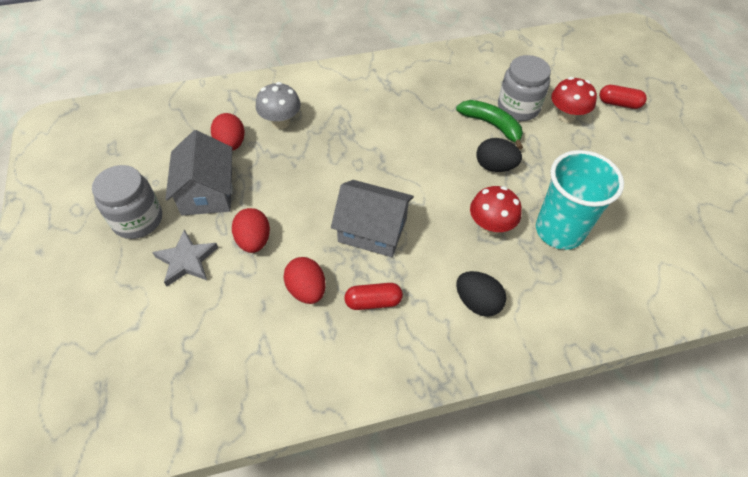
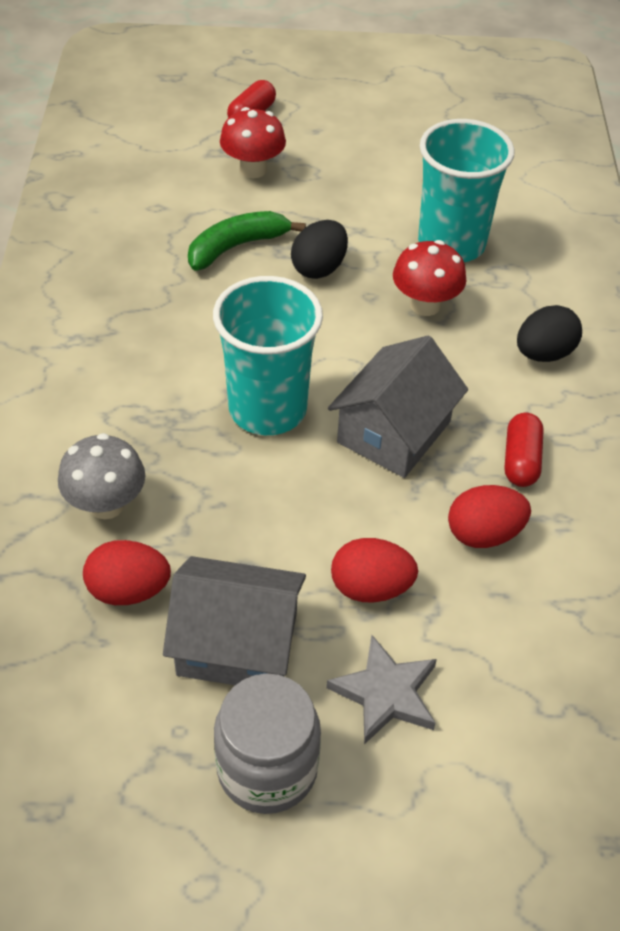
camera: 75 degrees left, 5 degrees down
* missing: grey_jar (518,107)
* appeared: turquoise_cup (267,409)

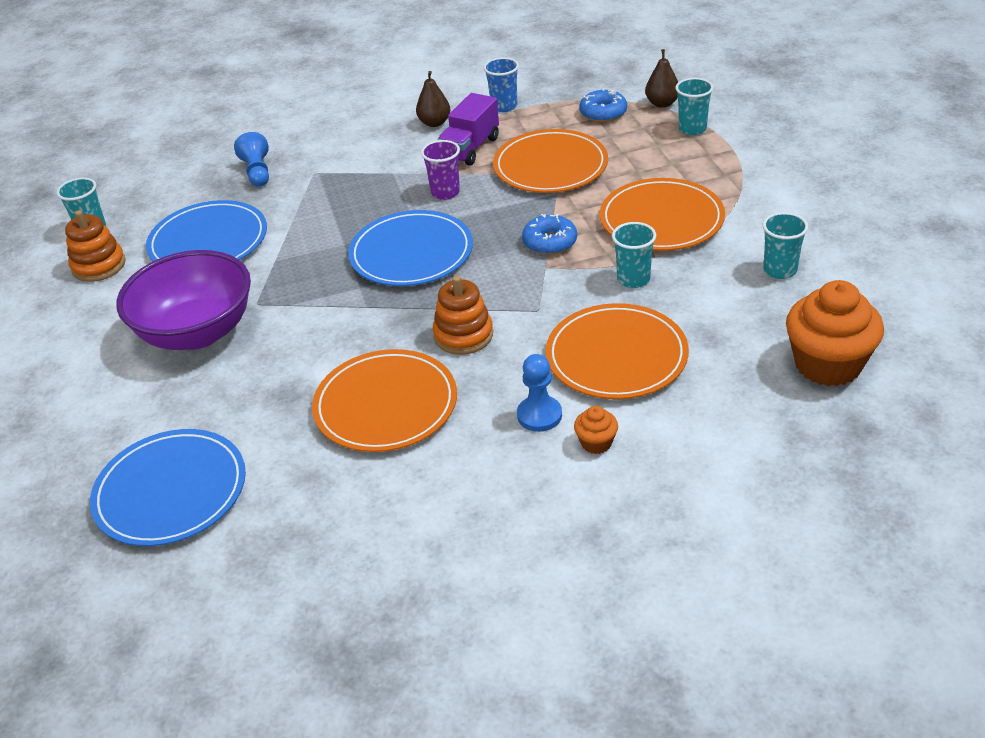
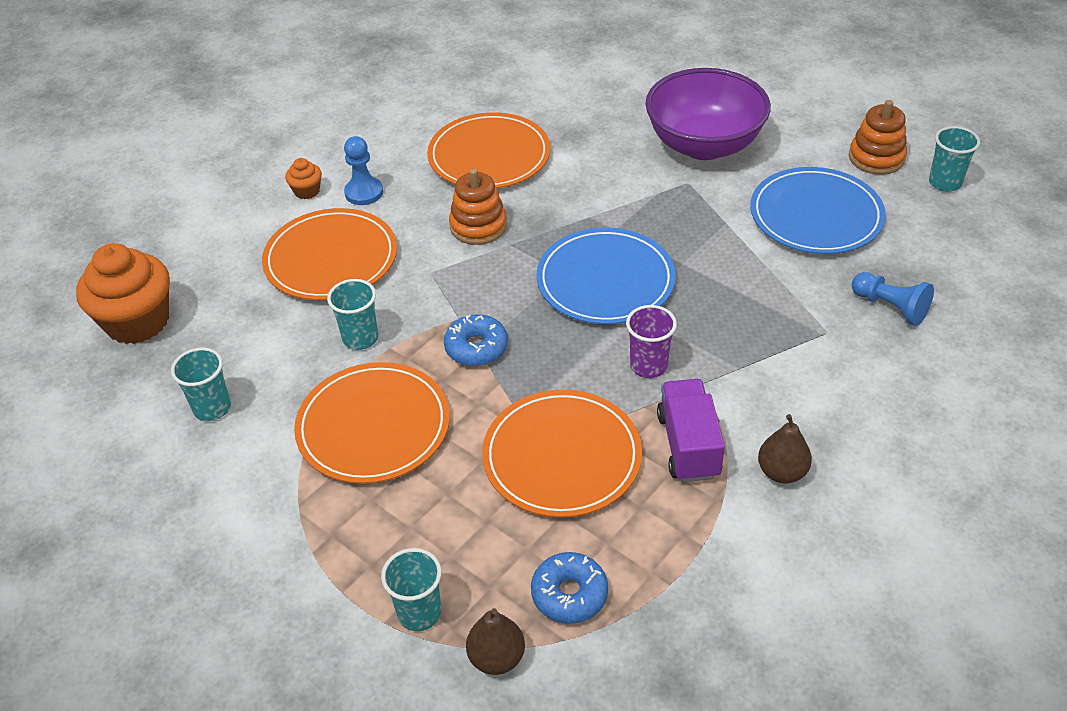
camera: 145 degrees right, 5 degrees up
* missing: blue_plate (171,491)
* missing: blue_cup (504,106)

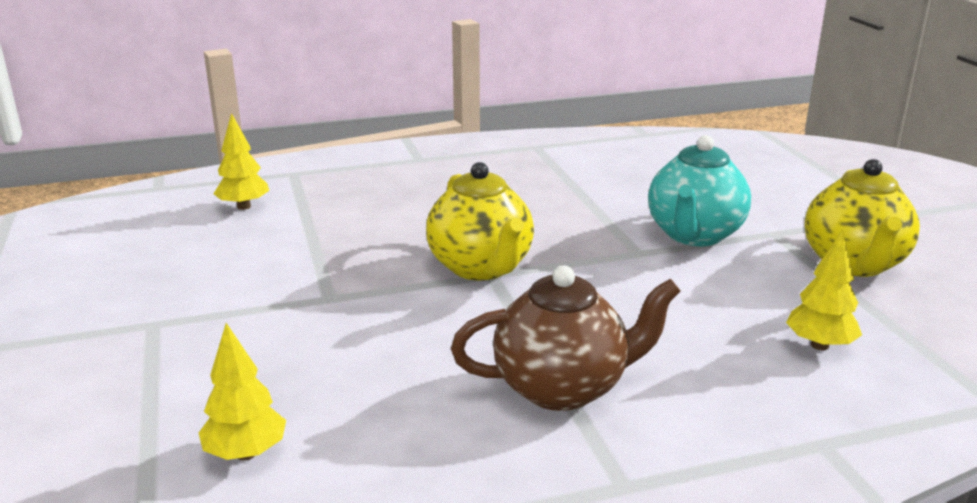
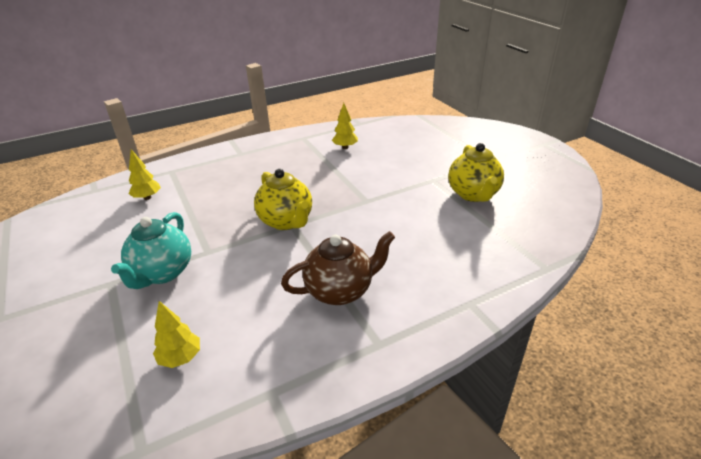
camera: 10 degrees left, 10 degrees up
* relocated: turquoise_teapot (694,235) to (162,273)
* relocated: yellow_tree (819,345) to (345,147)

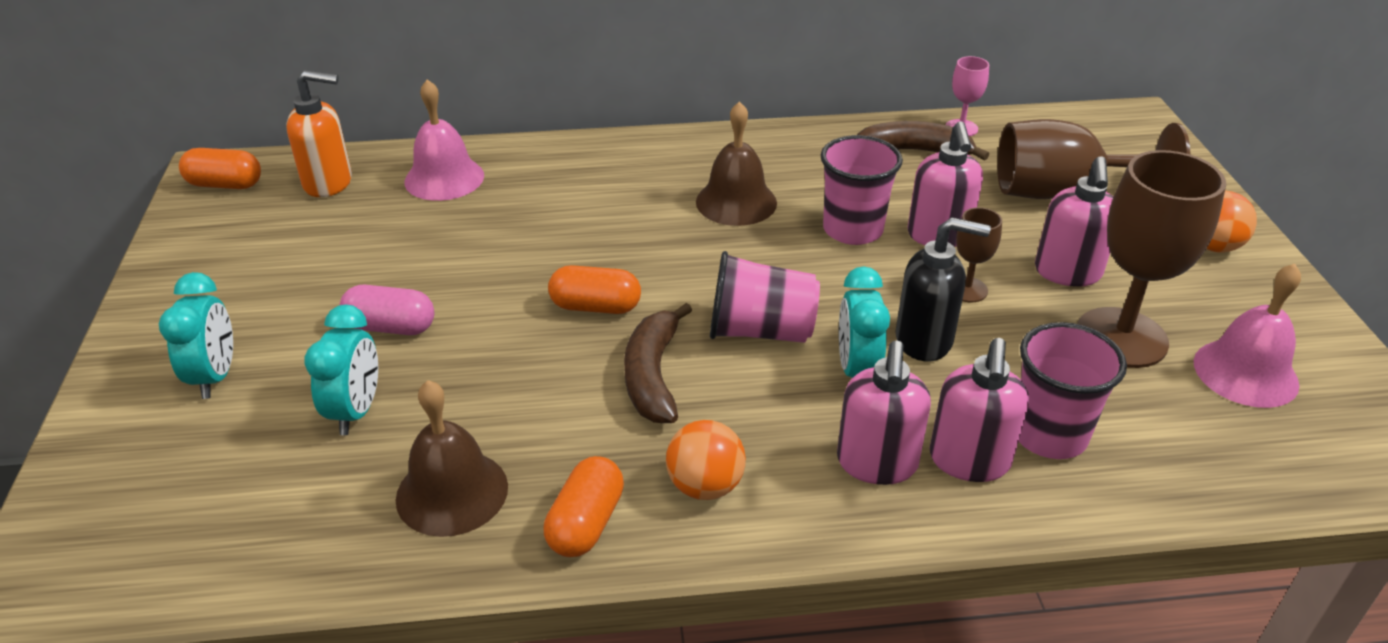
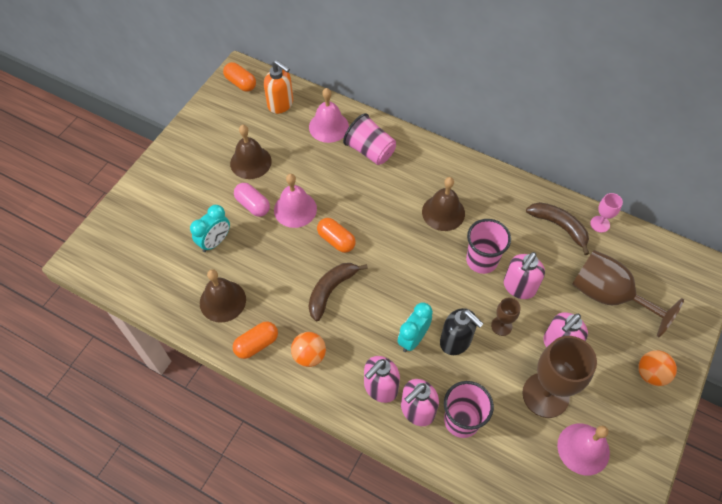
camera: 35 degrees right, 20 degrees up
* missing: turquoise_clock (215,376)
* appeared: brown_bell (250,162)
* appeared: pink_bell (295,209)
* relocated: pink_cup (760,331) to (370,151)

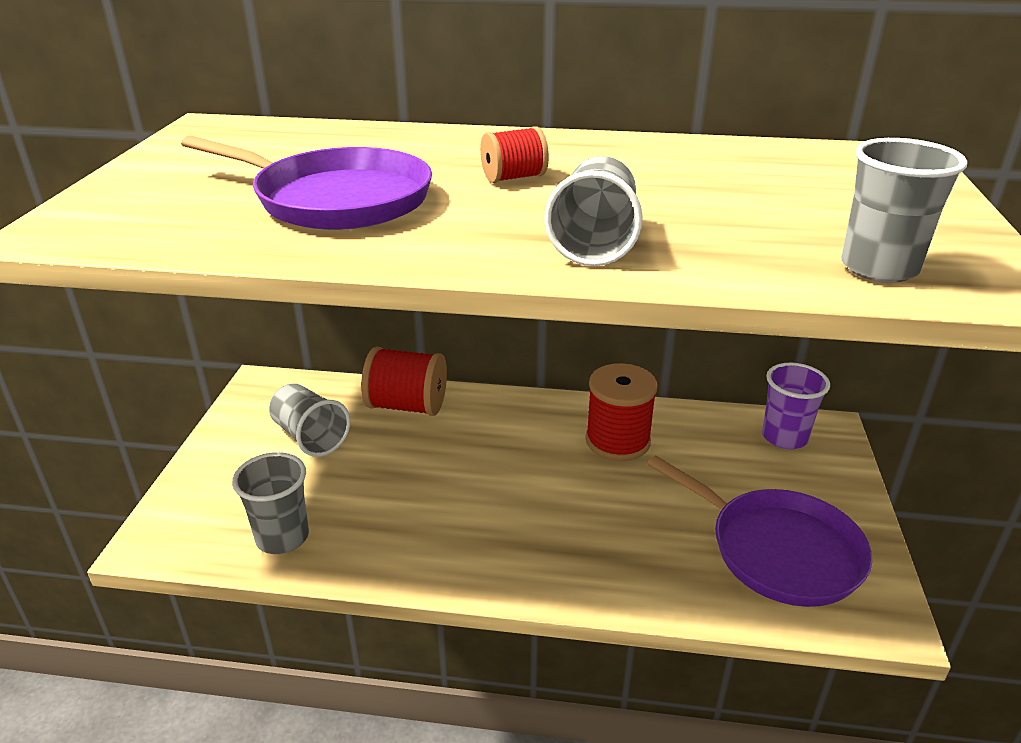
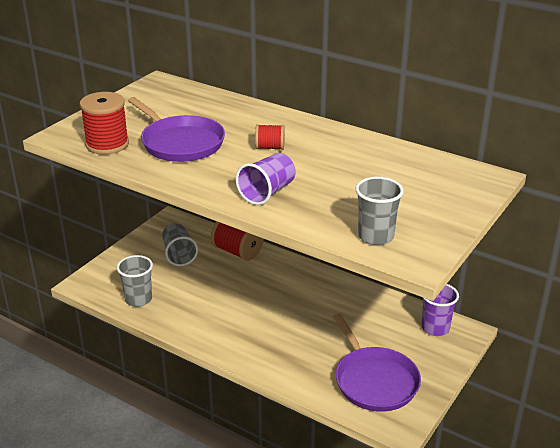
camera: 25 degrees right, 0 degrees up
* relocated: red_spool (617,441) to (107,144)
* colour: grey_cup (594,242) to purple_cup (267,192)

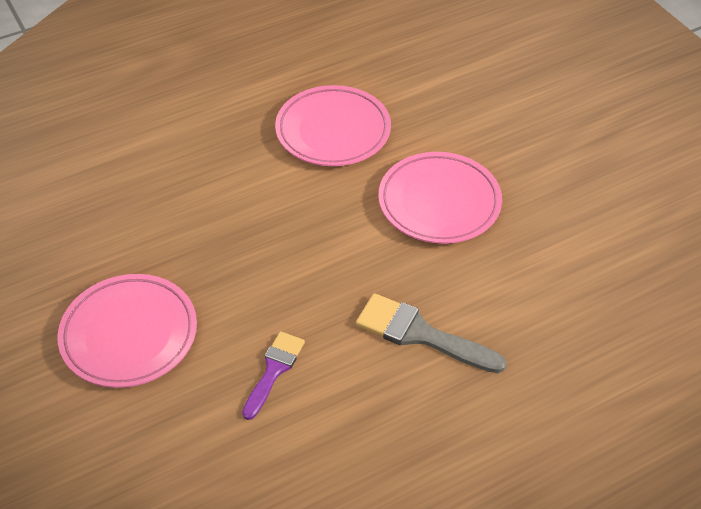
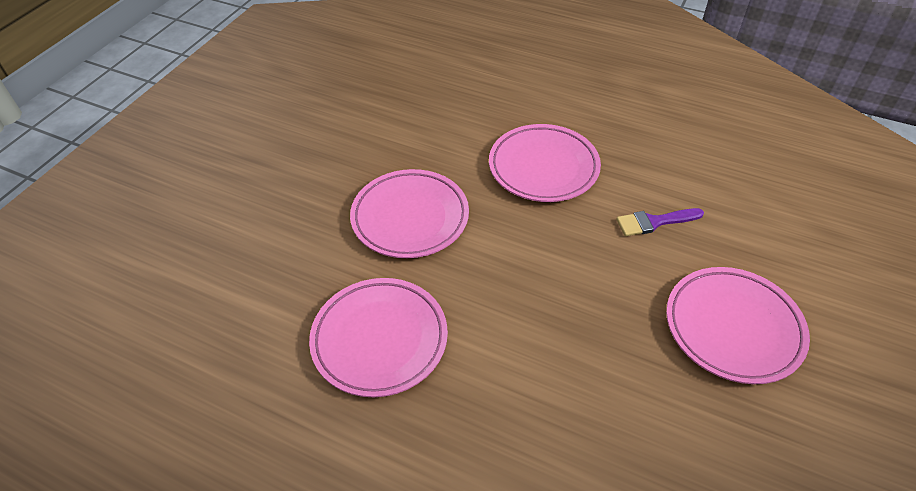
camera: 125 degrees left, 0 degrees up
* exchanged: grey_brush (420,334) to pink_plate (543,167)

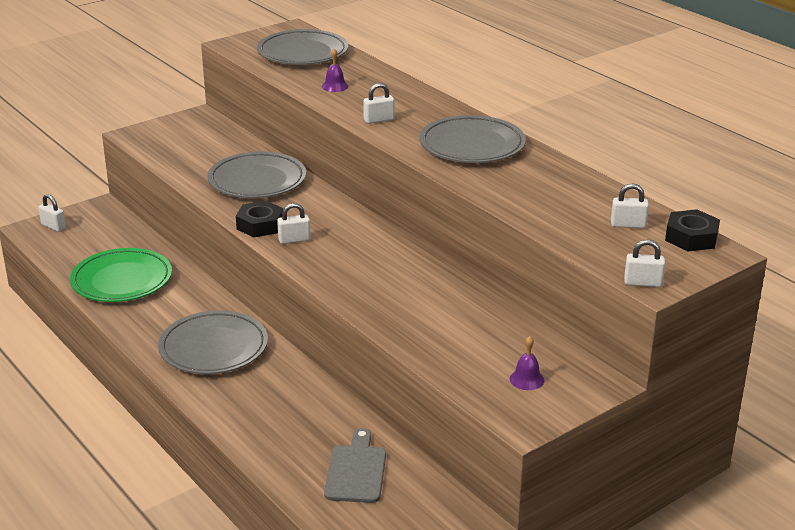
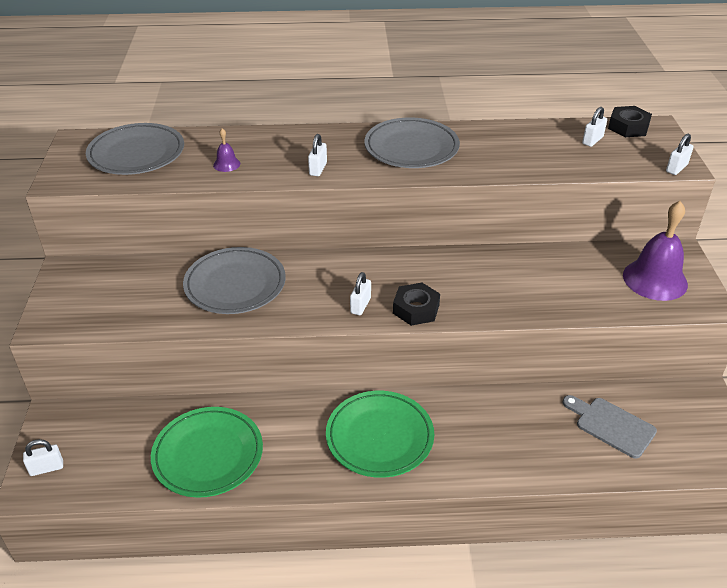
camera: 55 degrees left, 10 degrees up
* relocated: black_nut (260,225) to (416,309)
* colour: grey_plate (213,348) to green_plate (379,437)
* size: purple_bell (526,379) = (655,279) x2.26

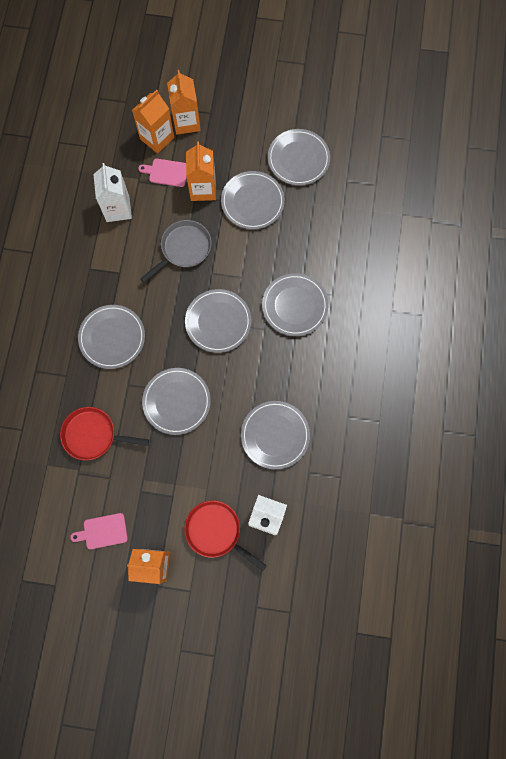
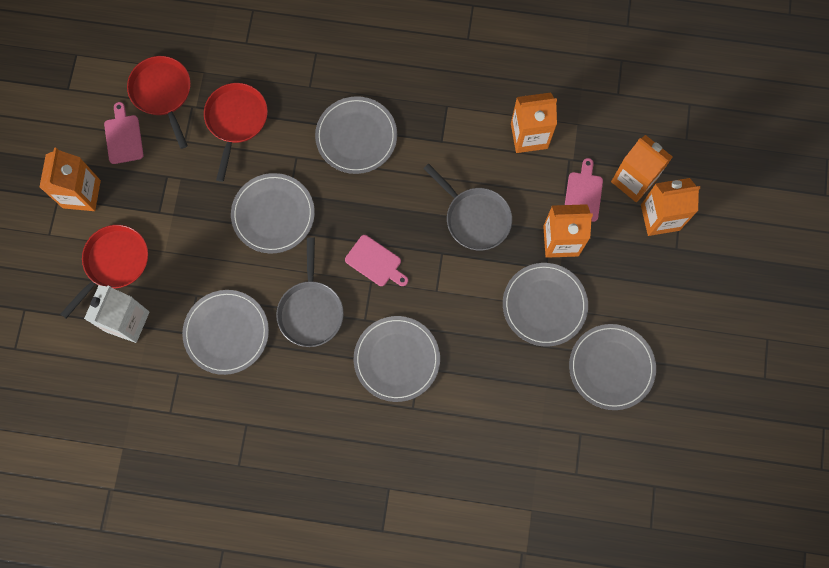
camera: 90 degrees right, 0 degrees up
* appeared: red_pan (163,93)
* appeared: grey_pan (311,310)
* exchanged: grey_plate (218,322) to pink_cutting_board (375,262)
* colour: white_carton (118,209) to orange_carton (529,136)

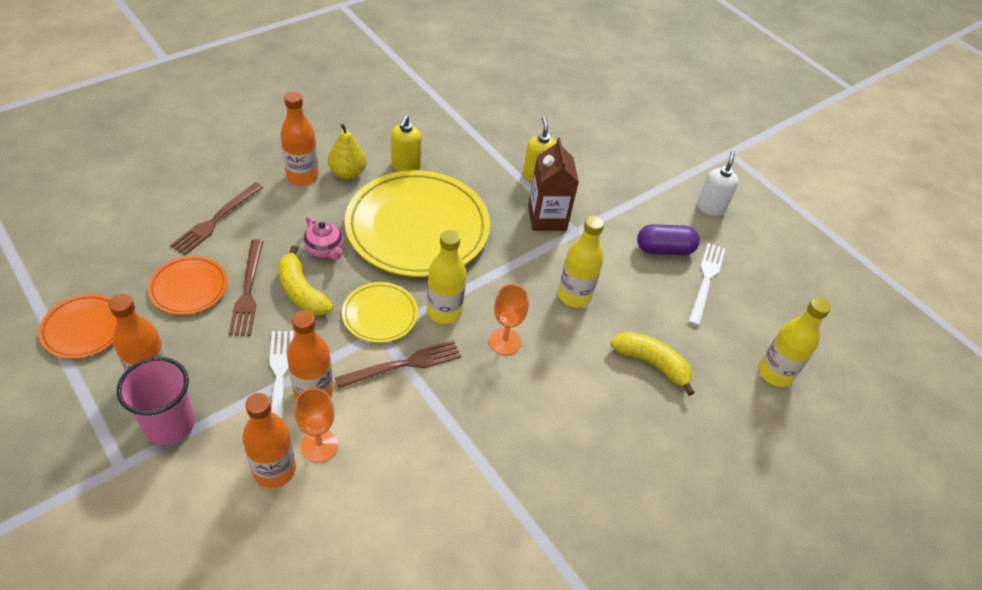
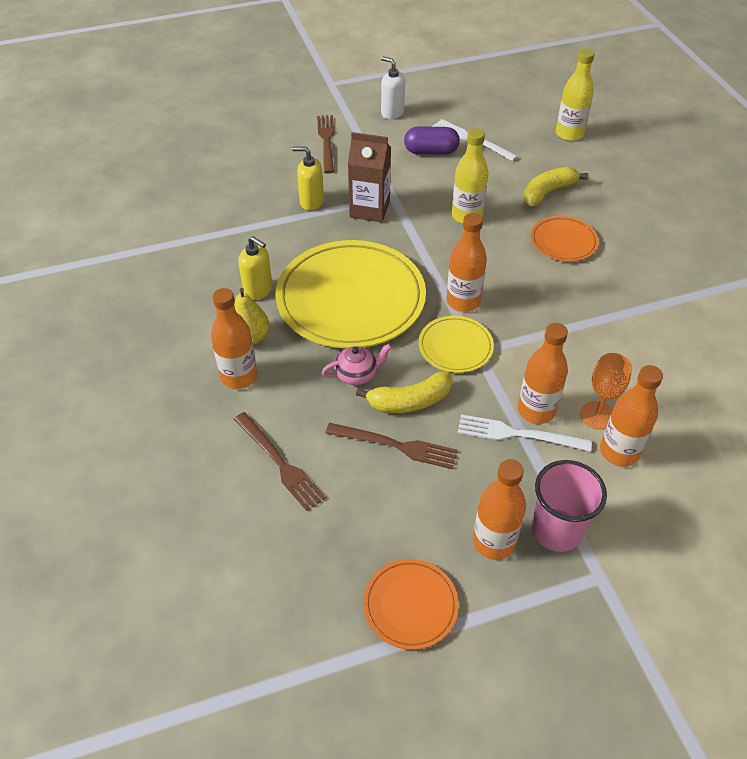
camera: 65 degrees left, 0 degrees up
* missing: orange_goblet (504,341)
* relocated: orange_plate (189,287) to (563,241)
* relocated: brown_fork (403,364) to (326,141)
* colour: yellow_bottle (444,311) to orange_bottle (463,301)
* spun: purple_capsule (664,249) = (431,151) 75 degrees clockwise

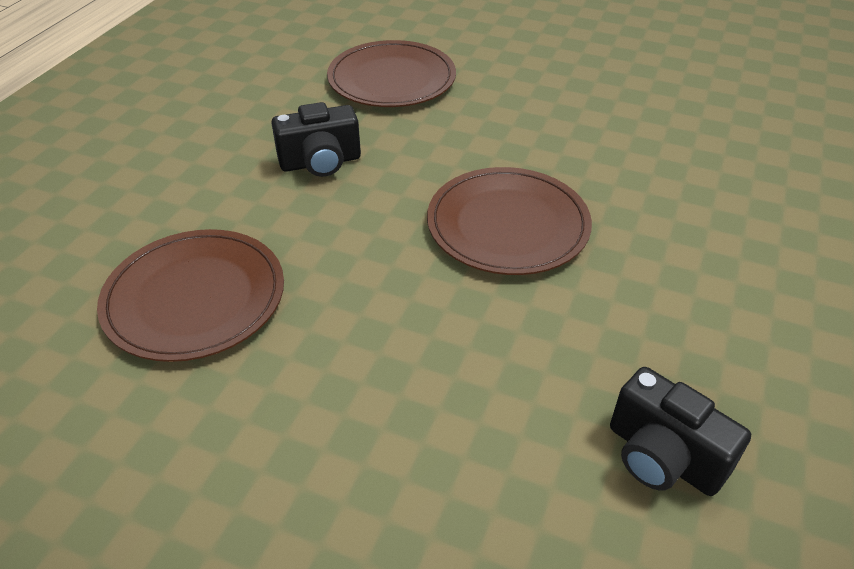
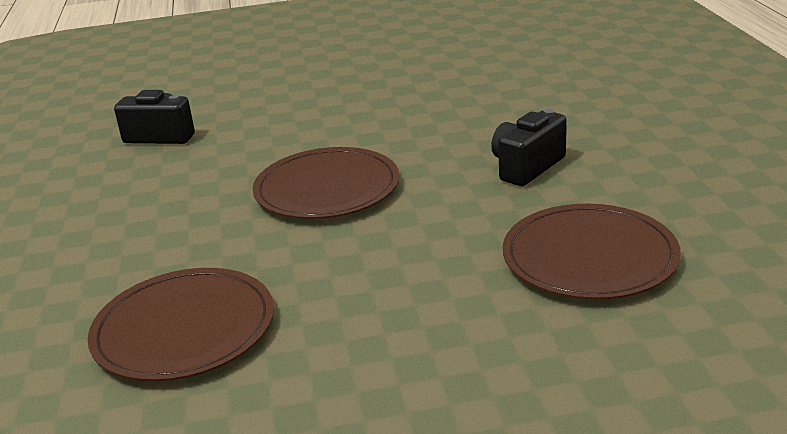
camera: 150 degrees right, 15 degrees down
* relocated: brown_plate (195,298) to (184,329)

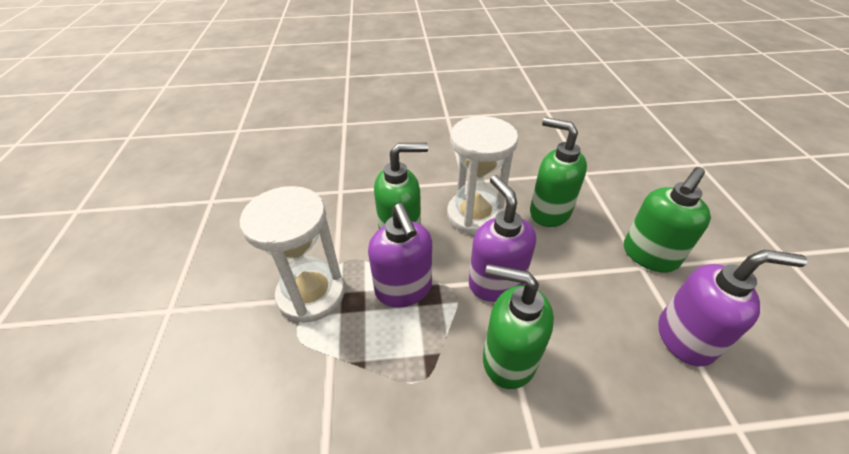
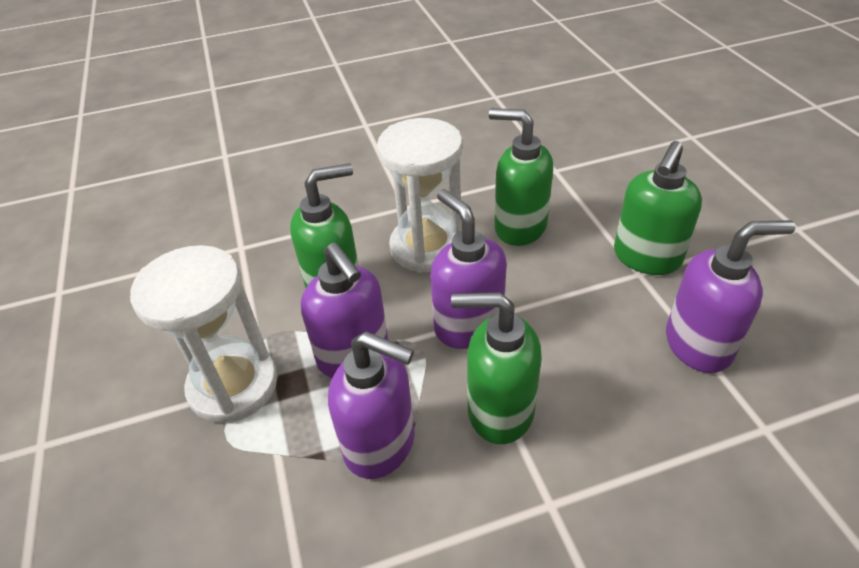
camera: 10 degrees left, 0 degrees up
* appeared: purple_soap_dispenser (381,444)

